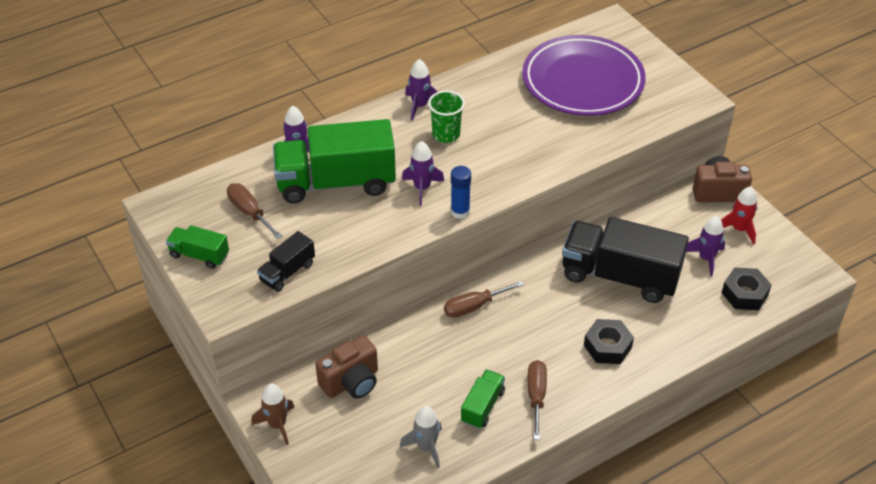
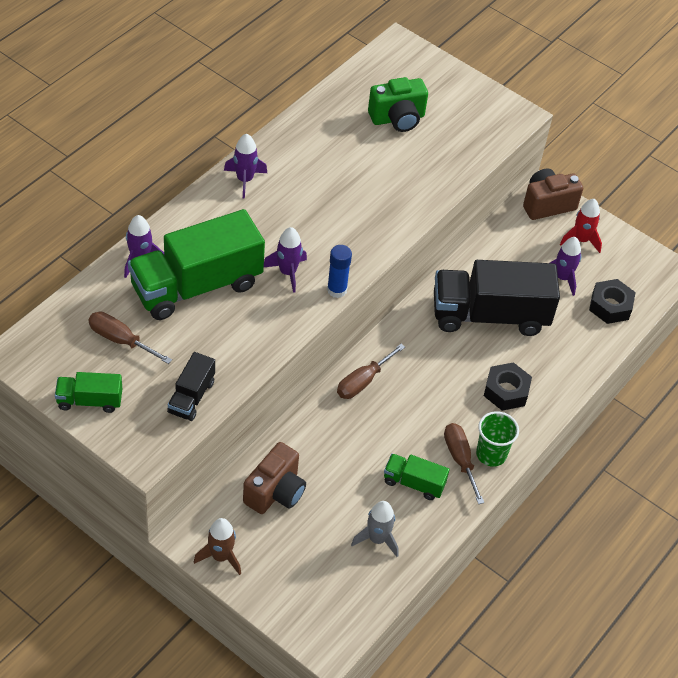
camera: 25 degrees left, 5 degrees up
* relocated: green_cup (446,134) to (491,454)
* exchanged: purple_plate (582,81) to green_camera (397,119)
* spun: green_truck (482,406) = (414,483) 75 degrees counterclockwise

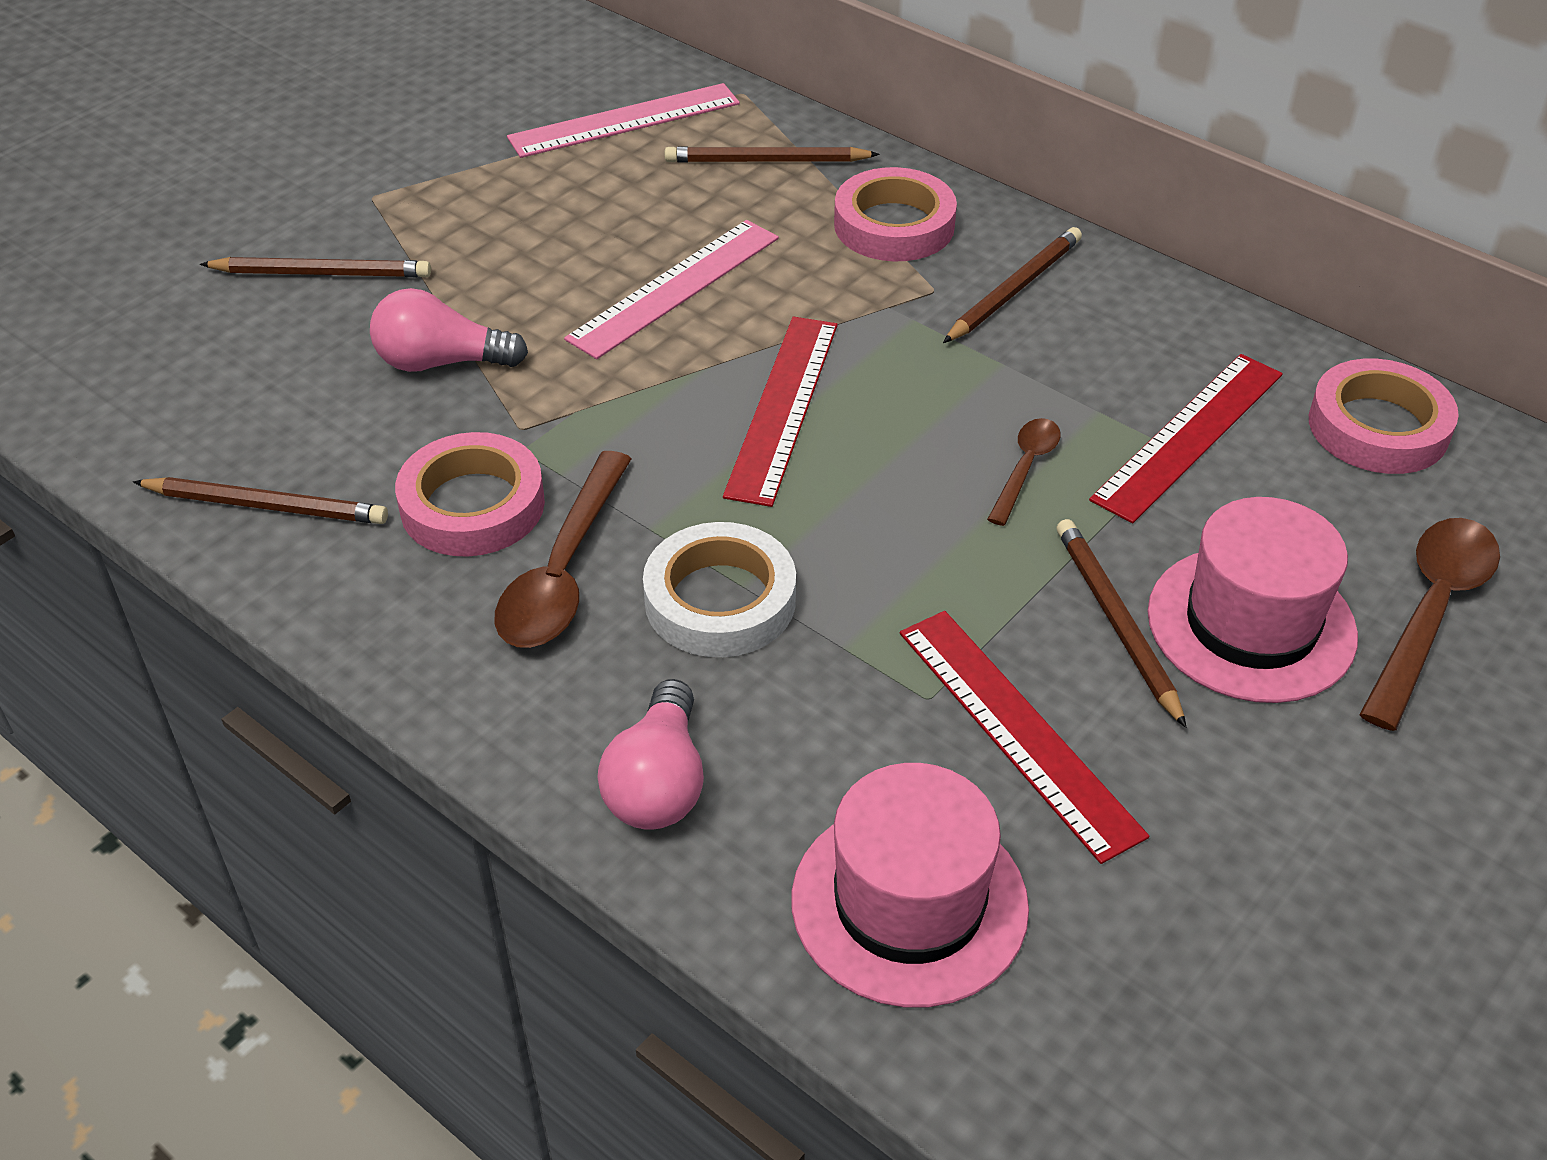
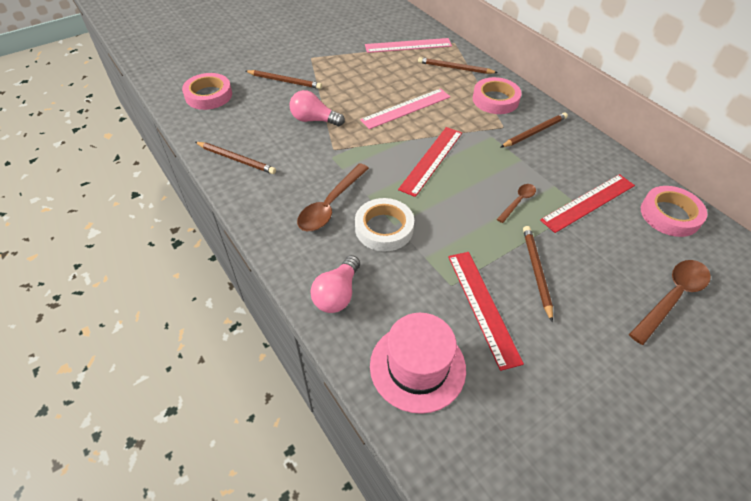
camera: 15 degrees right, 5 degrees up
* missing: pink_hat (1251,624)
* relocated: pink_tape (472,505) to (208,95)

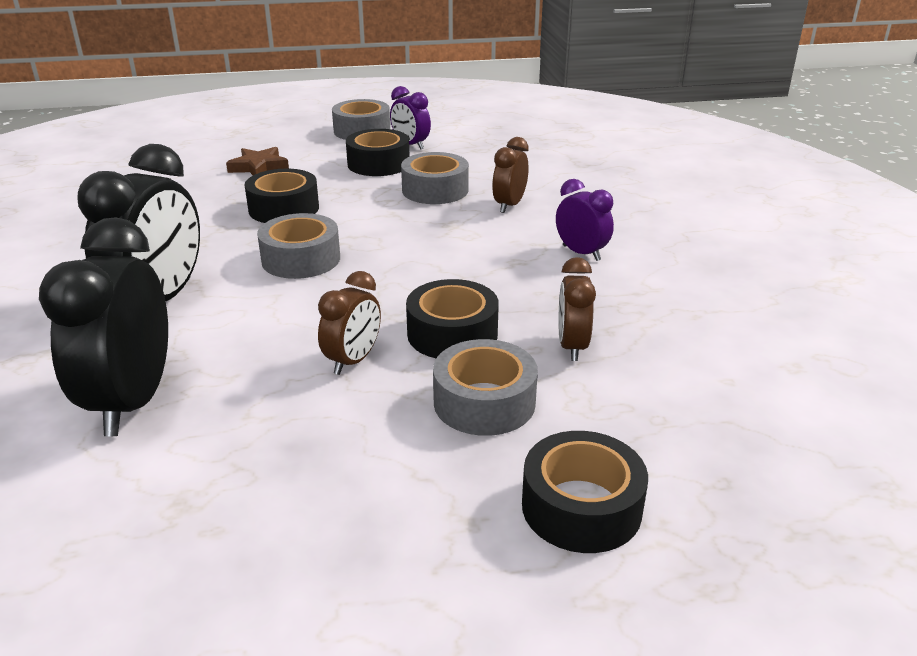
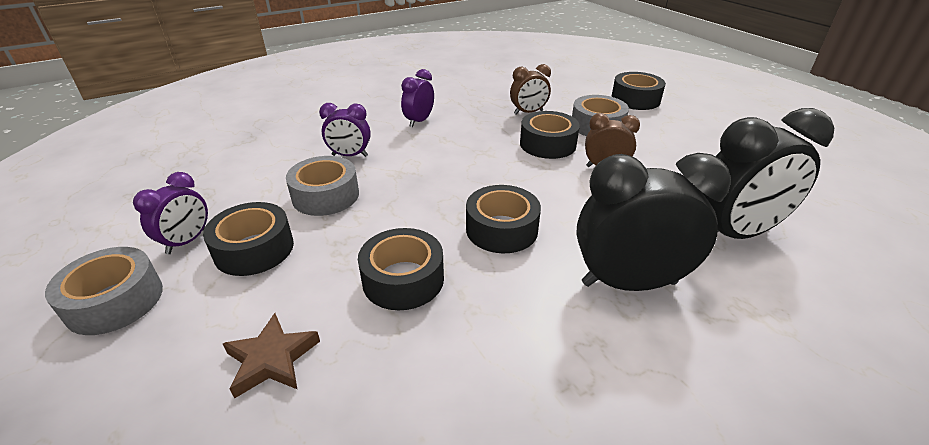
camera: 110 degrees left, 5 degrees up
* colour: grey_tape (301,259) to black_tape (501,229)
* colour: brown_clock (509,205) to purple_clock (350,155)

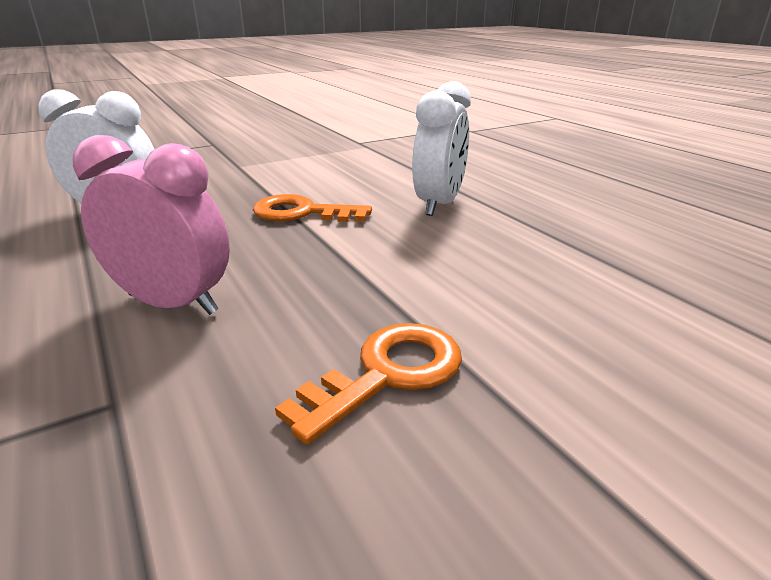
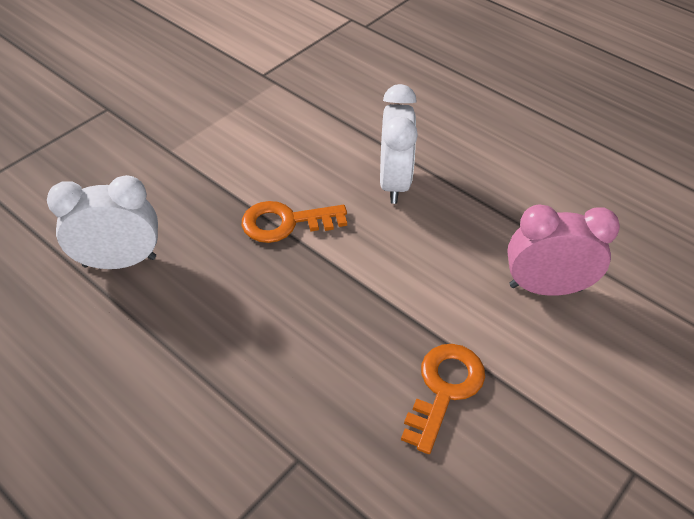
camera: 20 degrees left, 20 degrees up
* relocated: pink_clock (173,304) to (545,287)

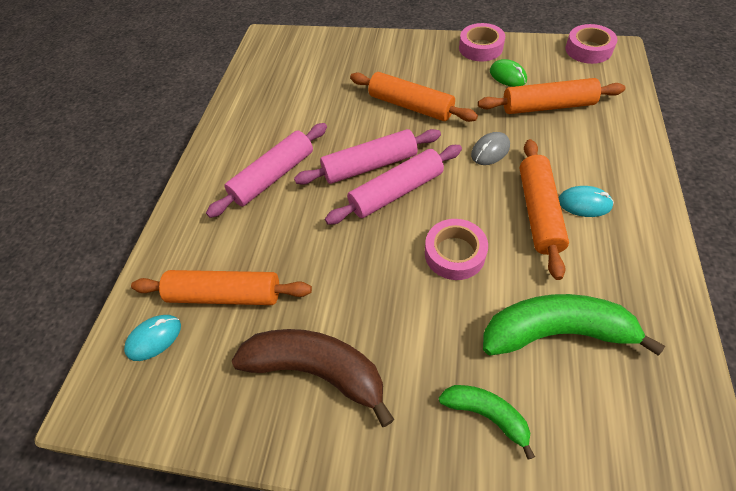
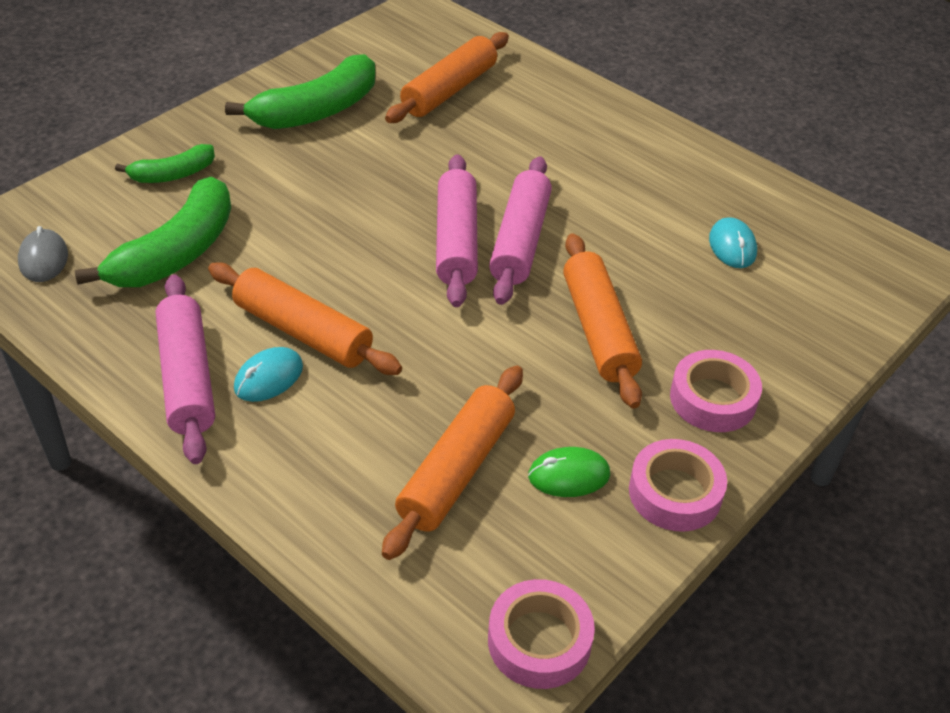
camera: 115 degrees right, 10 degrees down
* relocated: turquoise_mouse (154,338) to (732,246)
* relocated: pink_rolling_pin (273,176) to (187,378)
* relocated: pink_tape (454,253) to (713,399)
* relocated: grey_mouse (490,150) to (44,259)
* colour: brown_banana (317,370) to green_banana (317,111)
* spun: orange_rolling_pin (410,106) = (598,330) 75 degrees counterclockwise

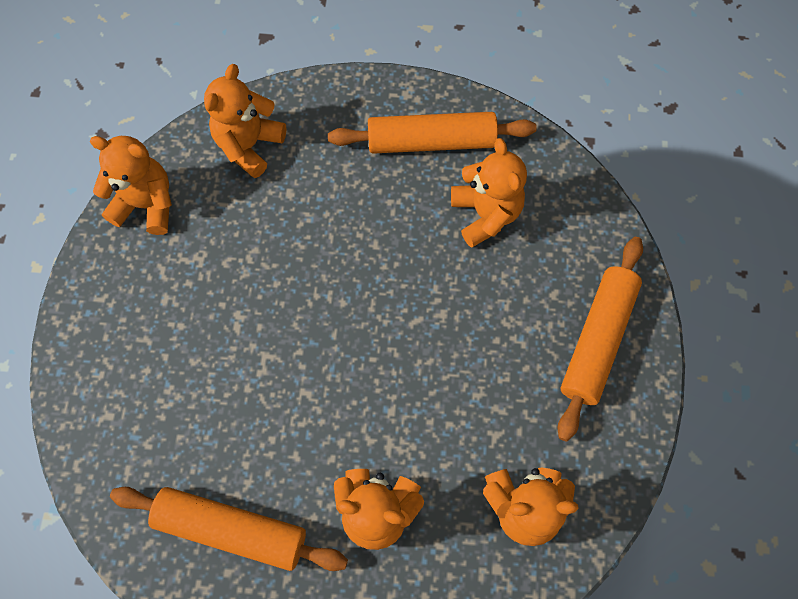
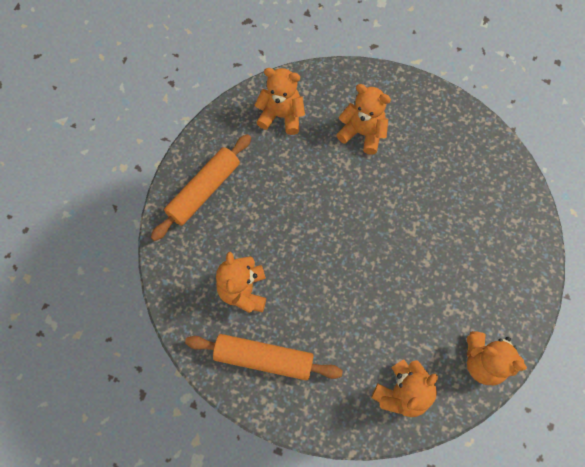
camera: 165 degrees left, 0 degrees up
* missing: orange_rolling_pin (231,529)

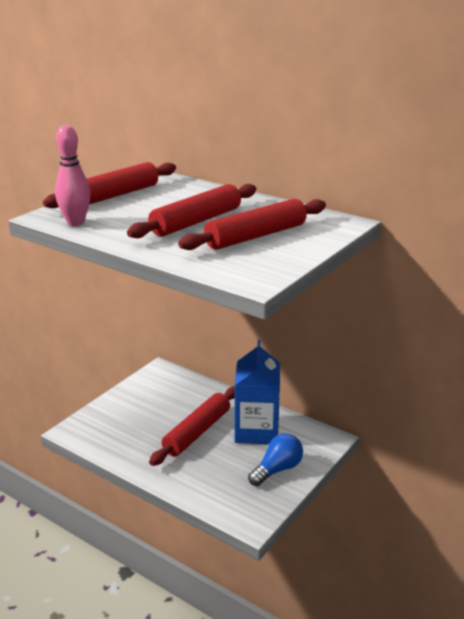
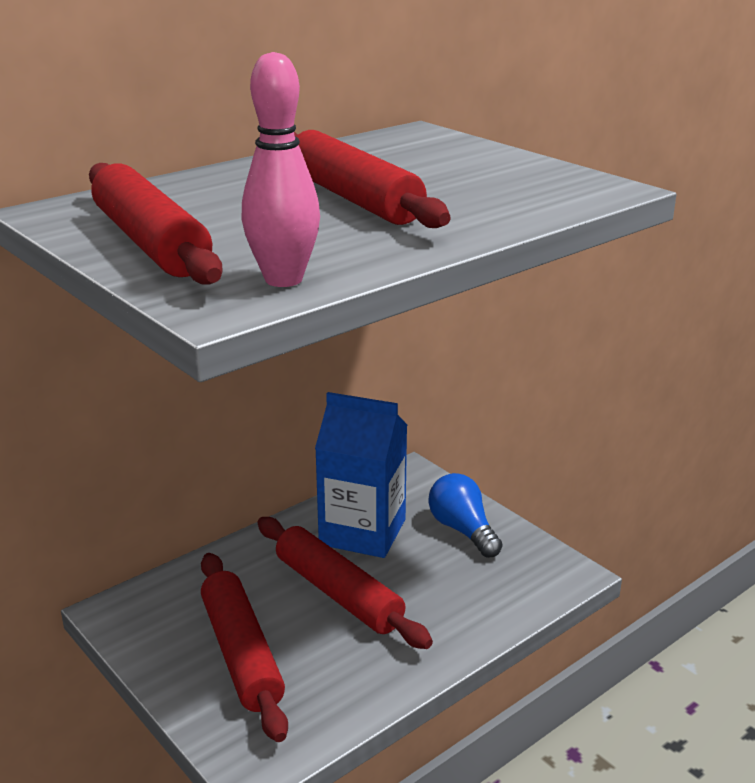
camera: 75 degrees left, 0 degrees up
* relocated: red_rolling_pin (256,236) to (241,653)

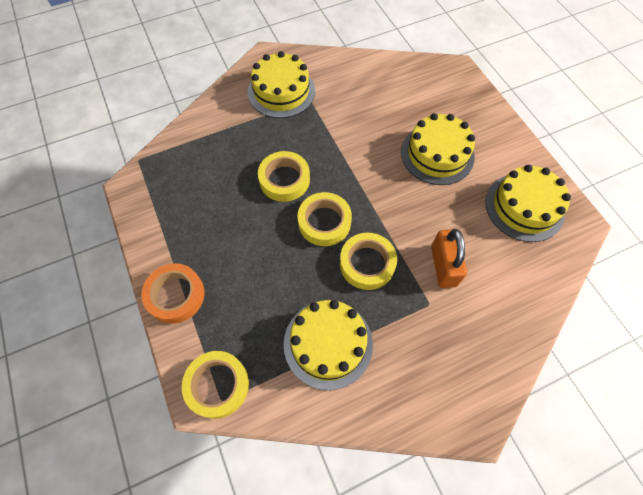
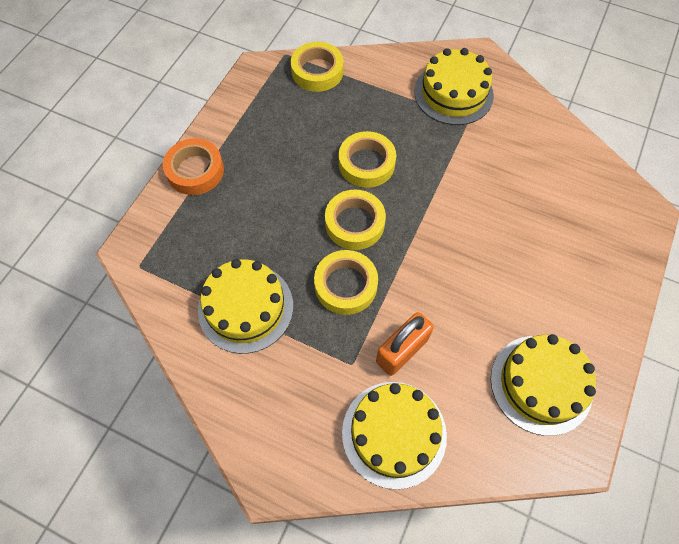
camera: 50 degrees right, 0 degrees up
* relocated: yellow_tape (217,385) to (317,71)
* relocated: yellow_cake (437,154) to (394,433)

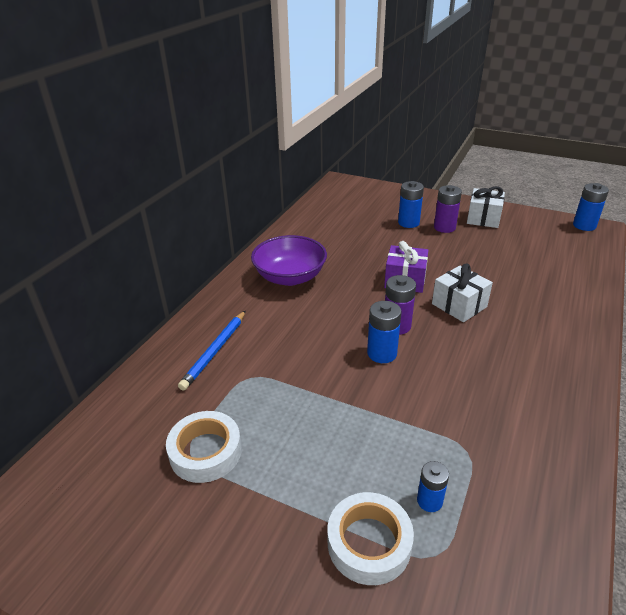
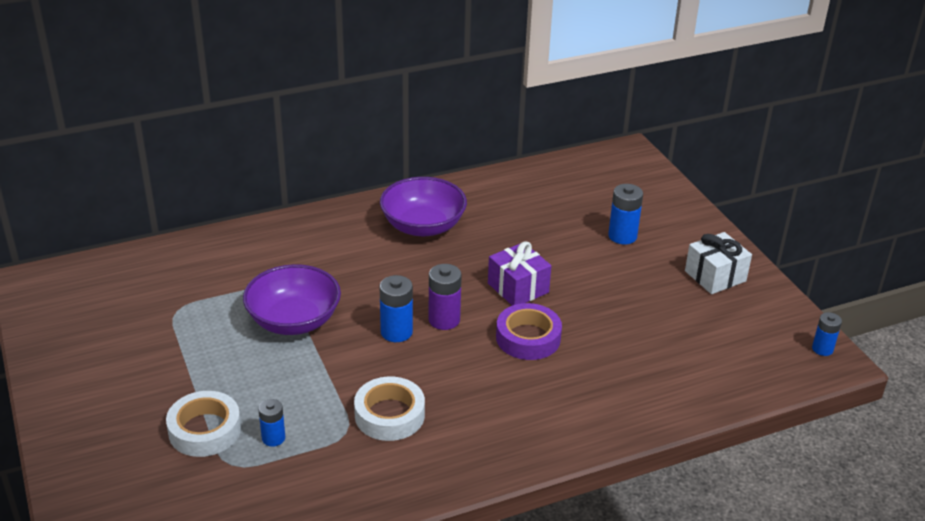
camera: 40 degrees right, 0 degrees up
* missing: blue_pencil (215,351)
* missing: purple_battery (444,227)
* appeared: purple_bowl (294,320)
* relocated: white_tape (205,451) to (389,415)
* exchanged: white_gift (459,305) to purple_tape (528,338)
* size: blue_battery (584,225) = (822,349) x0.65

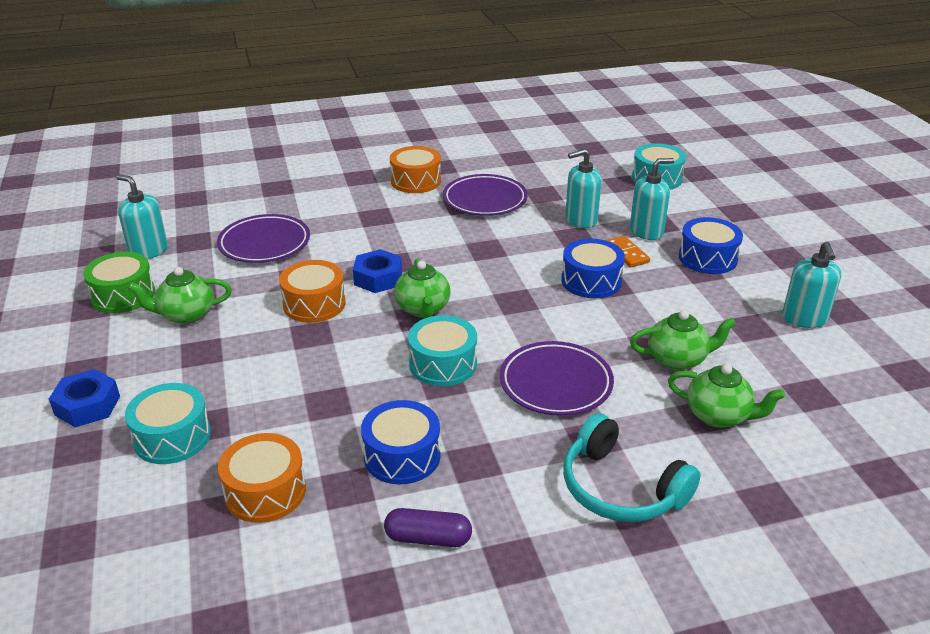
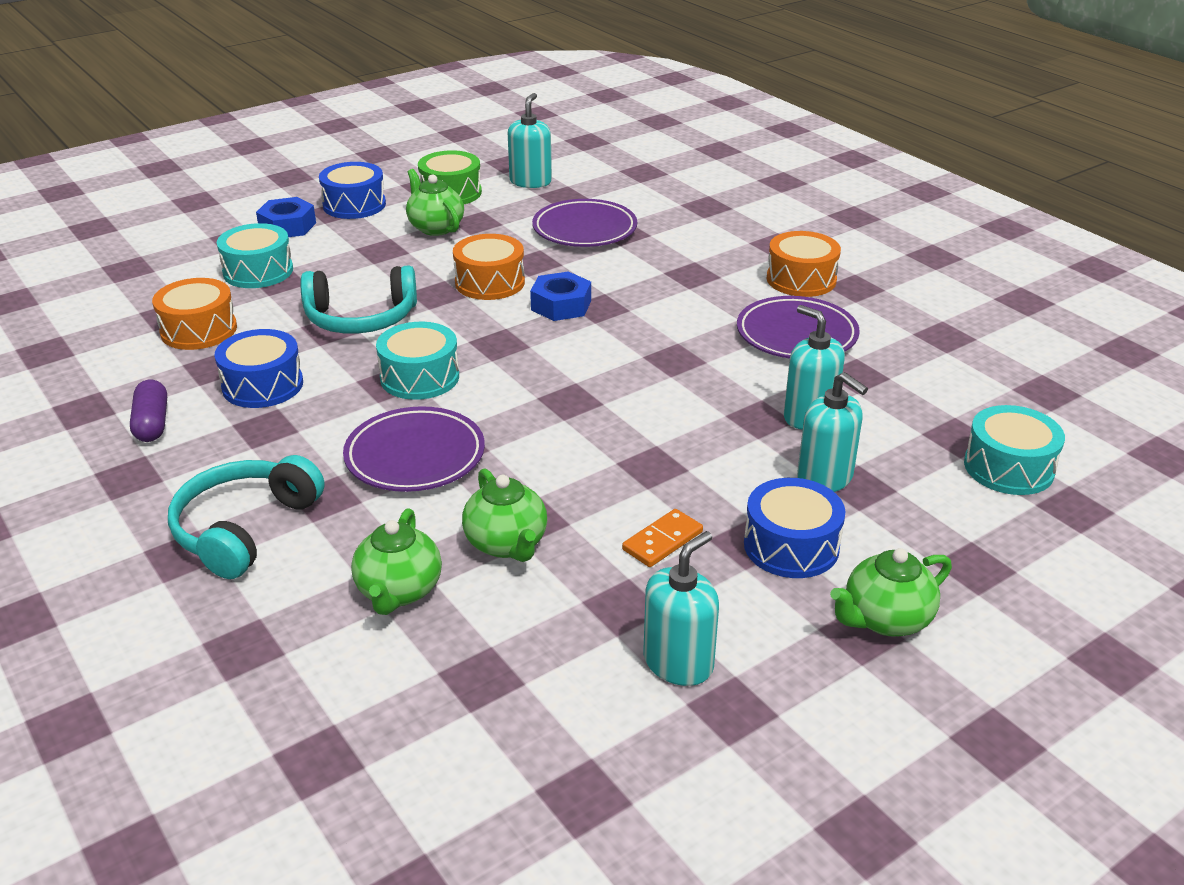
camera: 70 degrees right, 0 degrees up
* appeared: turquoise_headphones (361,318)
* relocated: green_teapot (423,309) to (885,619)
* relocated: blue_drum (591,281) to (354,205)
* relocated: orange_domino (626,253) to (662,541)
* spun: turquoise_soap_dispenser (804,318) = (678,663) 150 degrees clockwise

